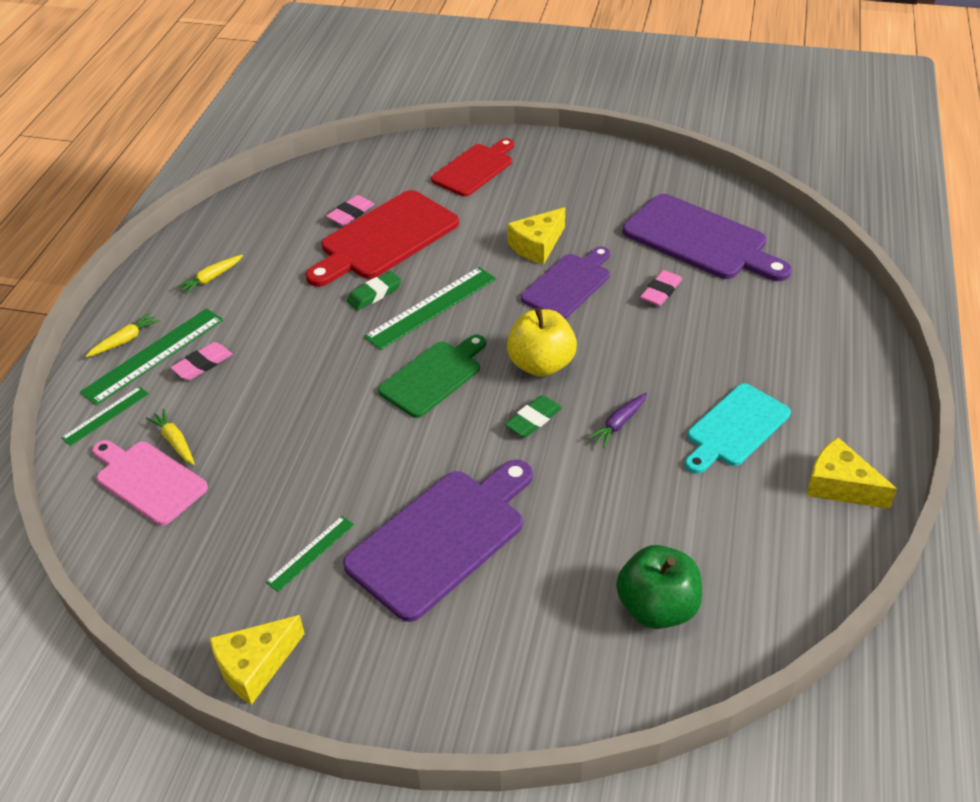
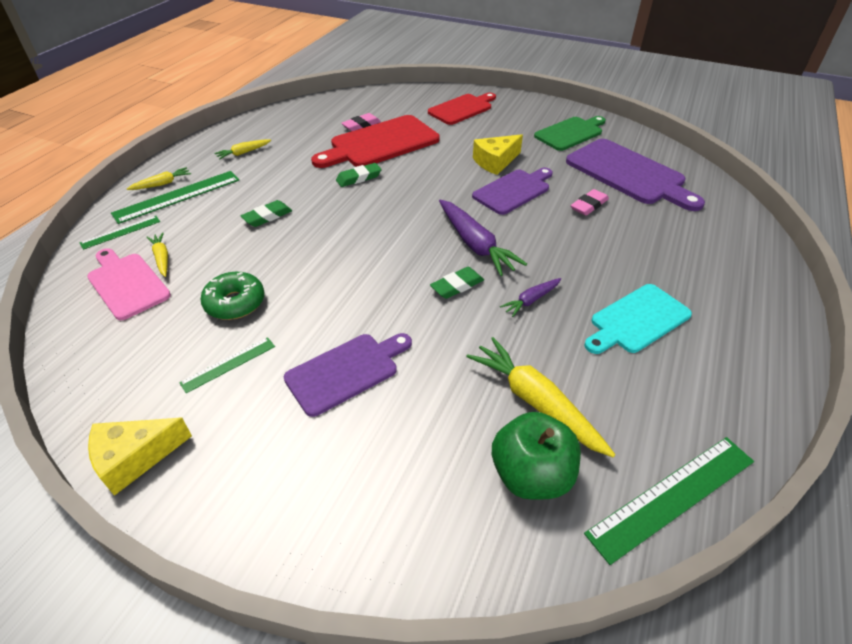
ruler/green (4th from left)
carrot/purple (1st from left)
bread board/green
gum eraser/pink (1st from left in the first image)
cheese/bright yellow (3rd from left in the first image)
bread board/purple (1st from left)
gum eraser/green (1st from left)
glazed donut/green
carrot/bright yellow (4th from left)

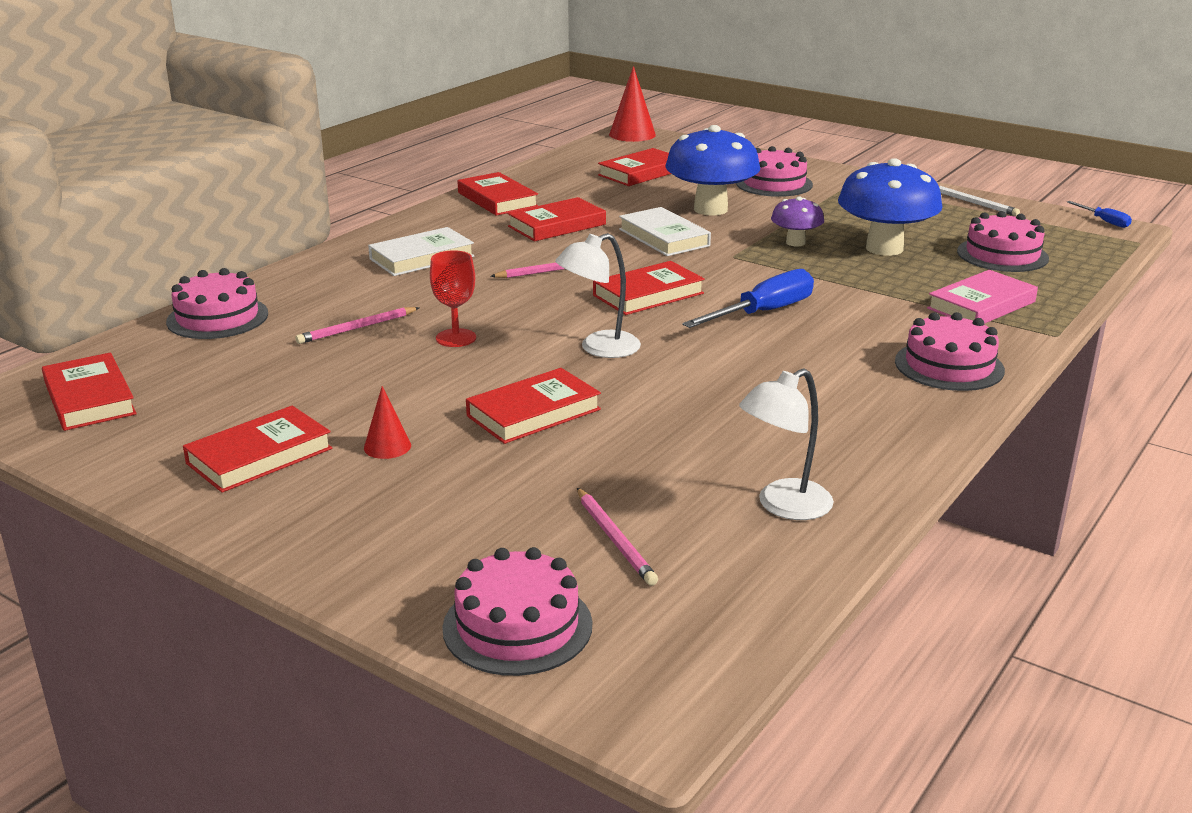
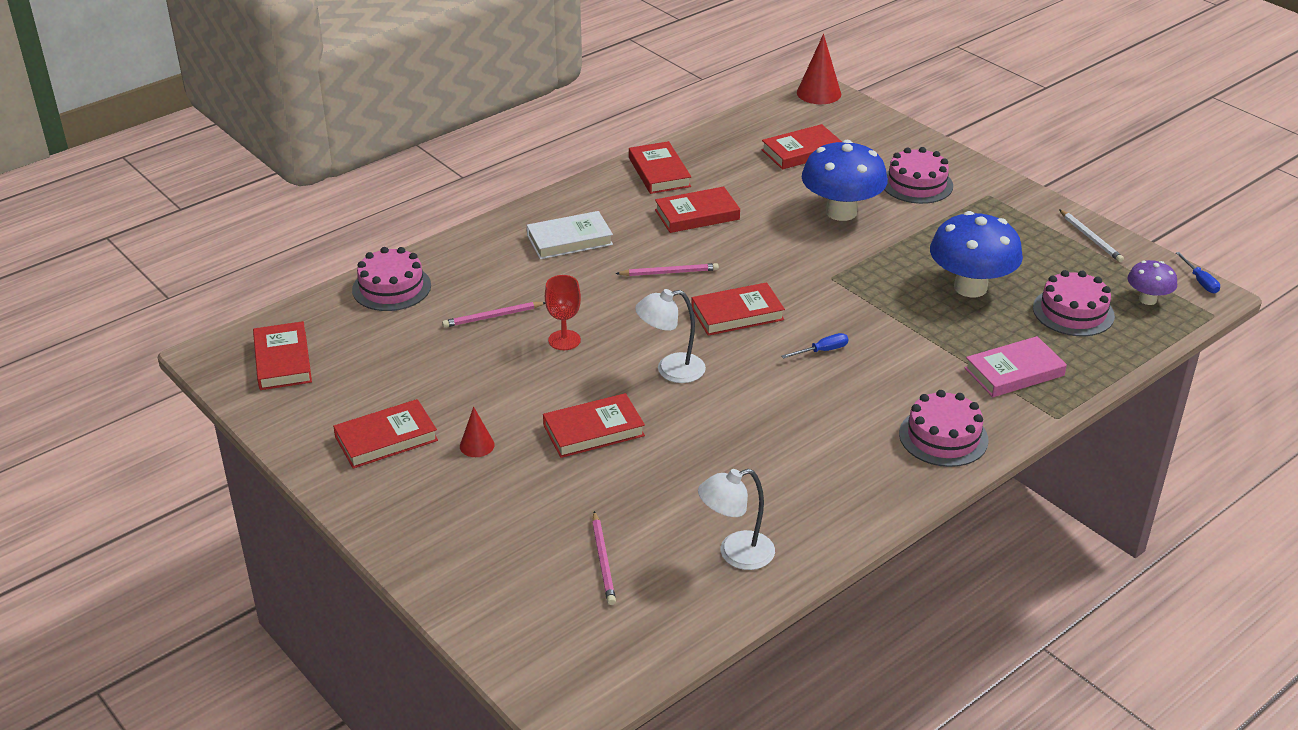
fungus/purple
hardcover/snow-white (2nd from left in the first image)
hand screwdriver/cobalt (1st from left)
gateau/pink (2nd from left in the first image)

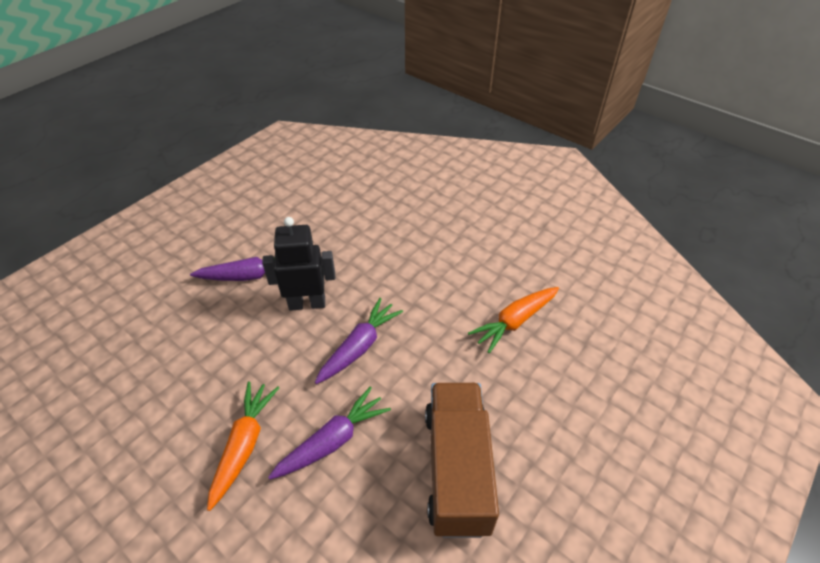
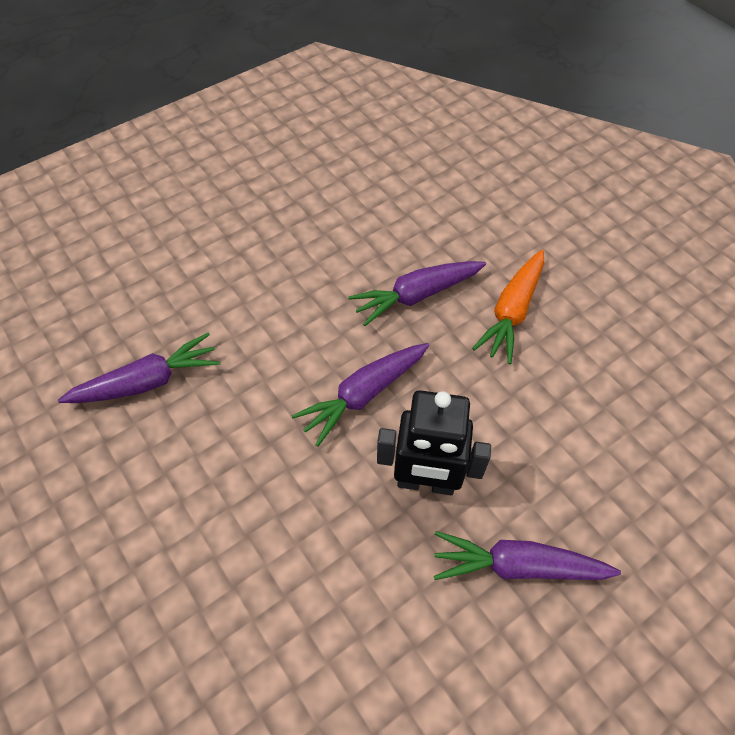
carrot/purple (1st from left)
toy truck/dark brown

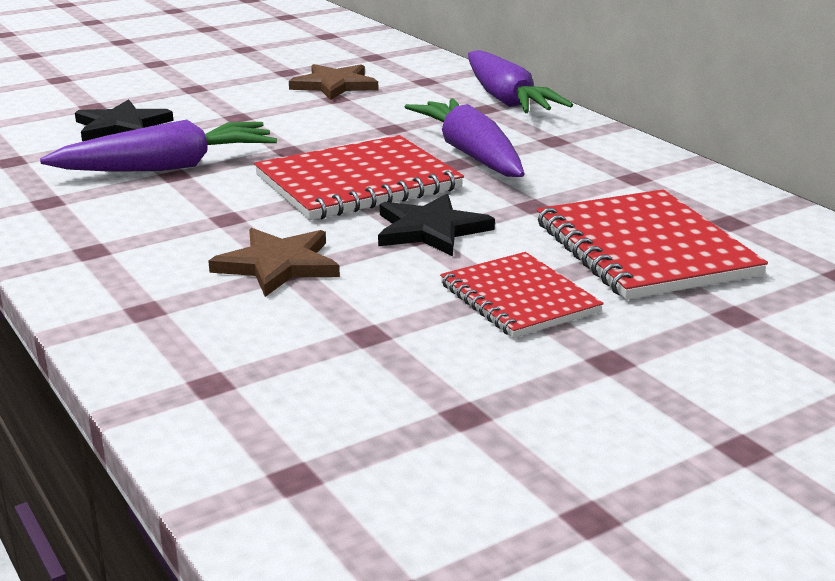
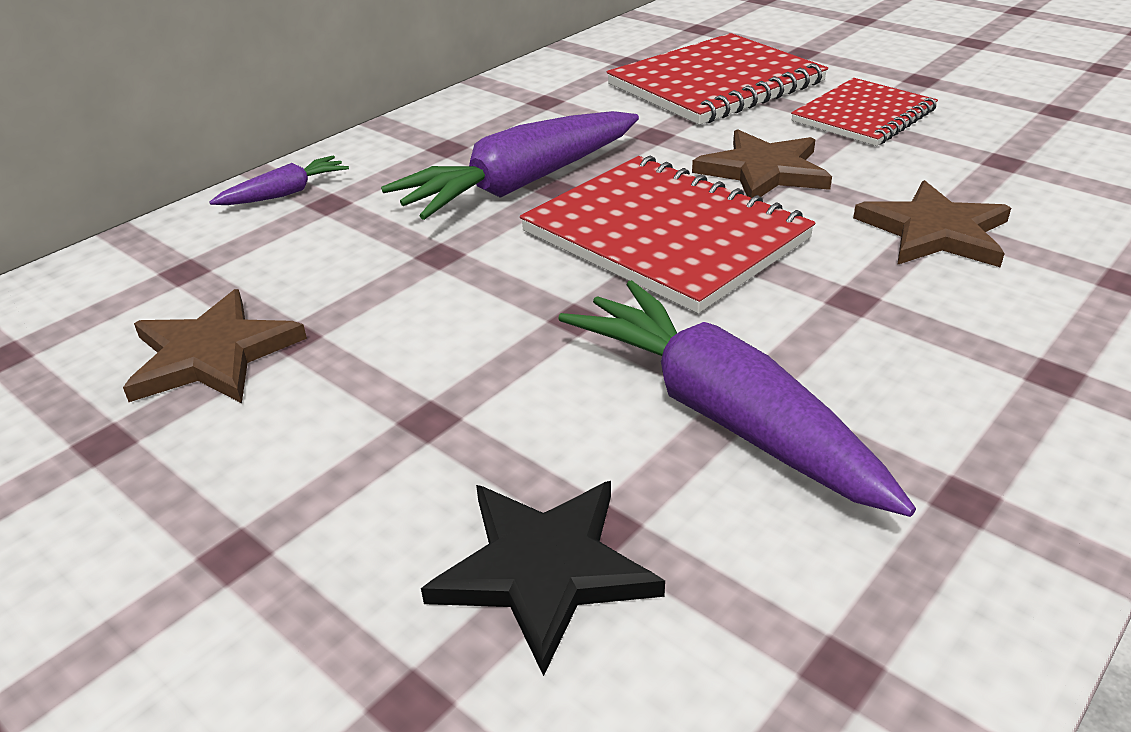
carrot/purple (1st from left)
star shape/dark brown (2nd from left)

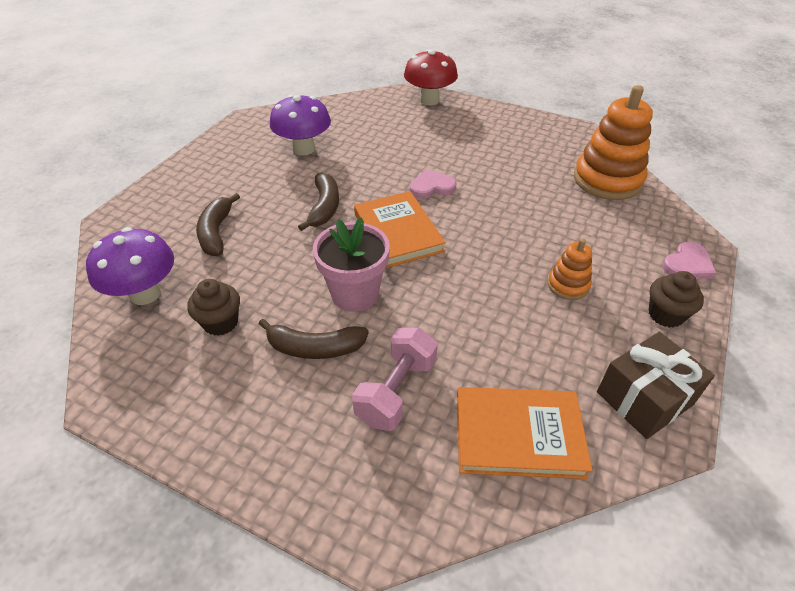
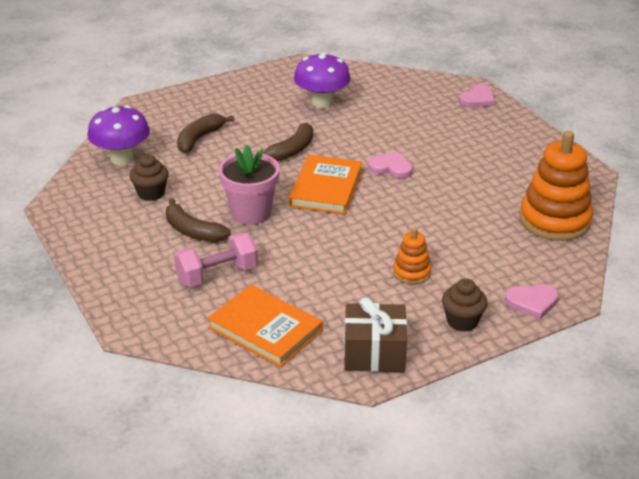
love heart/pink (2nd from left)

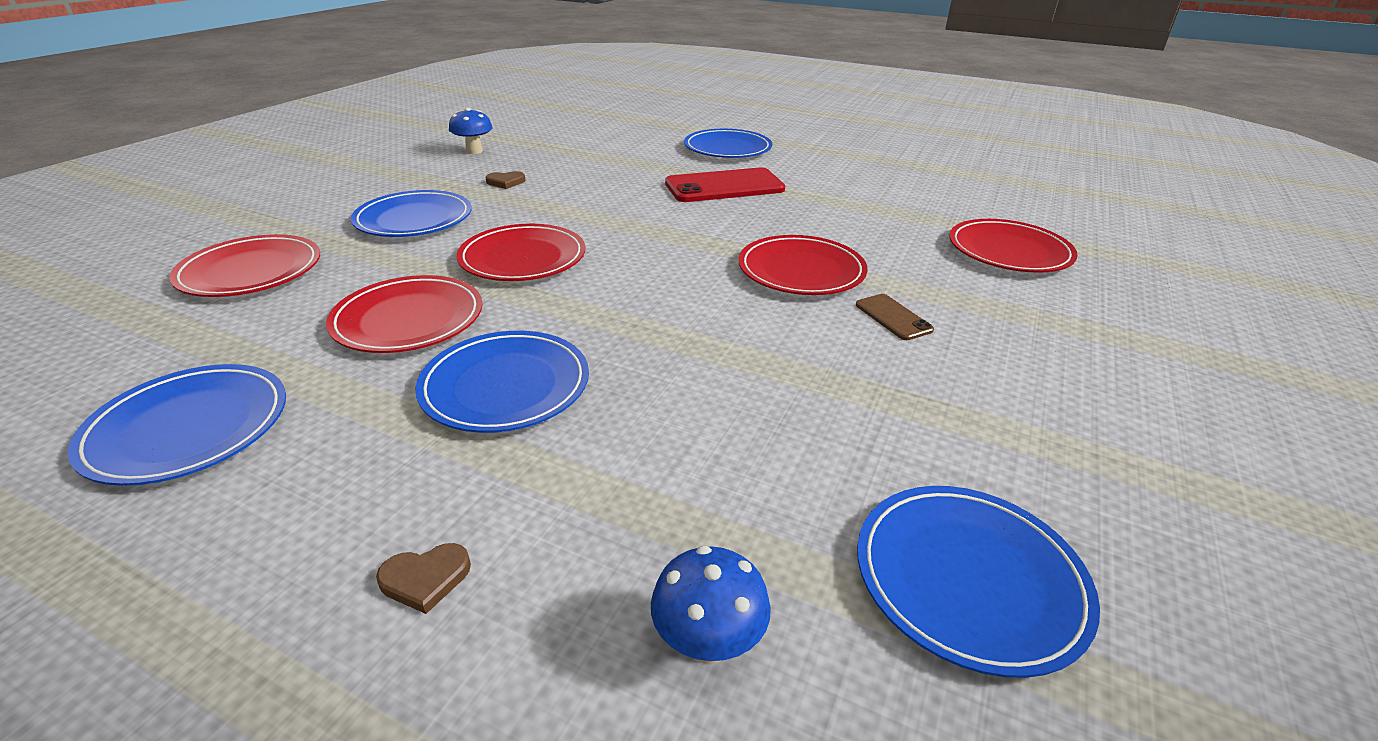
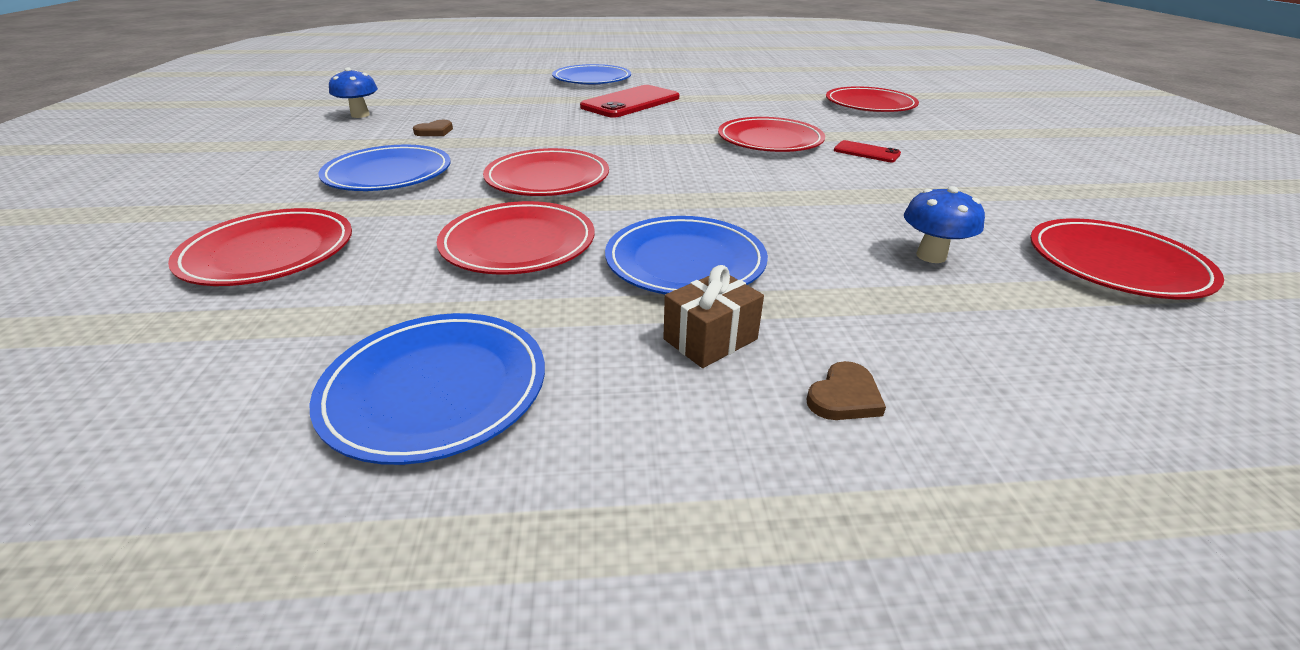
phone/crimson (2nd from left)
dinner plate/crimson (6th from left)
fungus/cobalt (2nd from left)
gift/dark brown

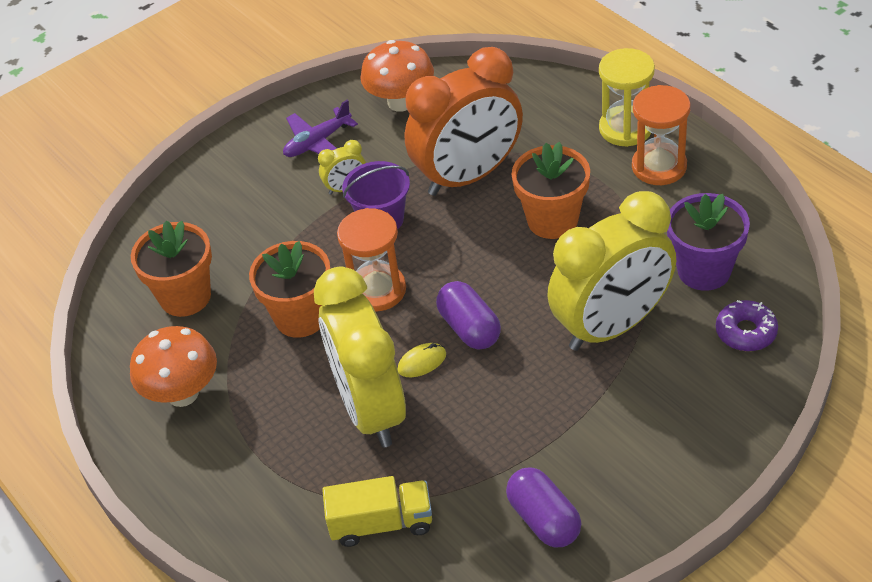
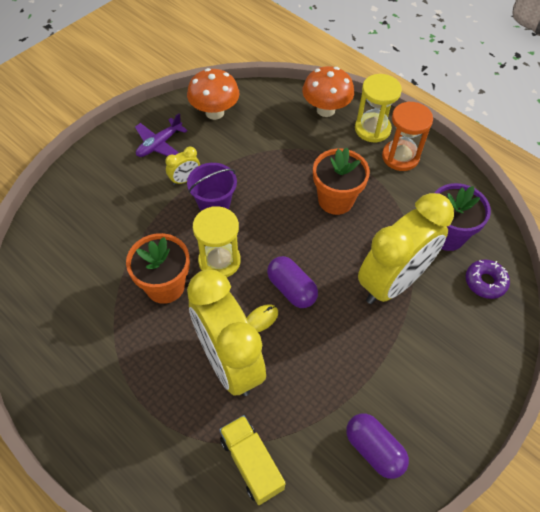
clock/bright orange
sandglass/bright yellow (1st from left)
flower pot/bright orange (1st from left in the first image)
fungus/bright orange (2nd from left)
toy truck/bright yellow

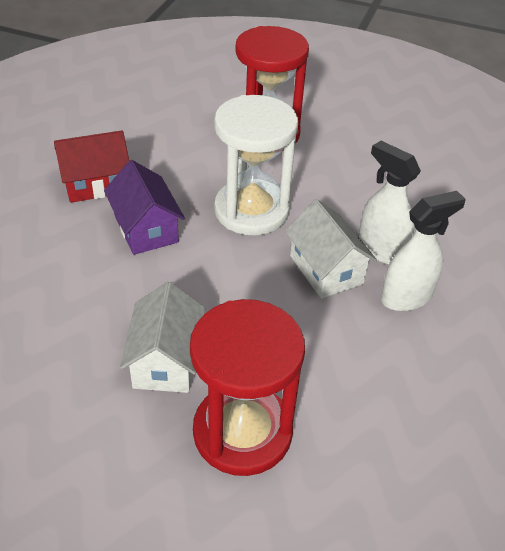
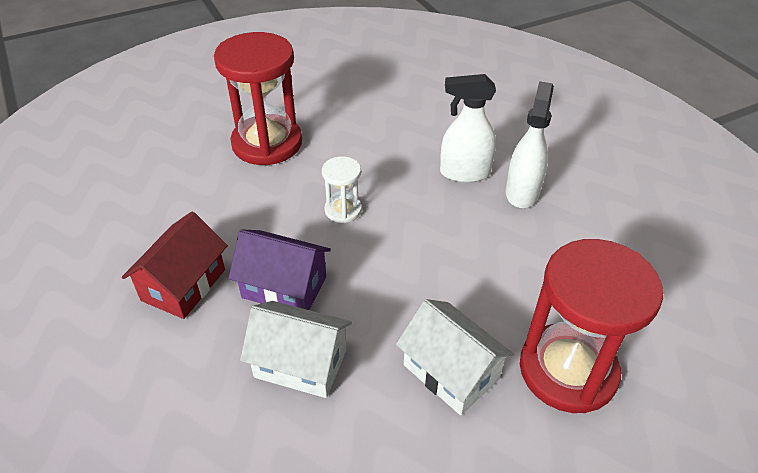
sandglass/snow-white
toy house/snow-white (1st from left)

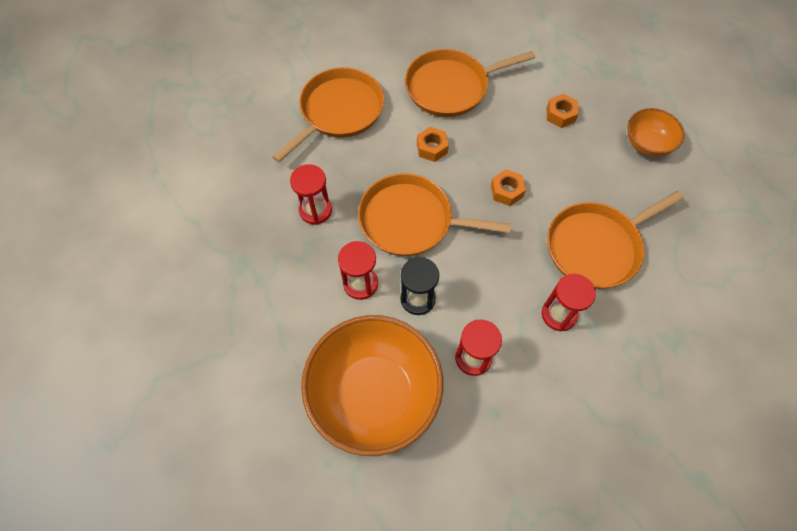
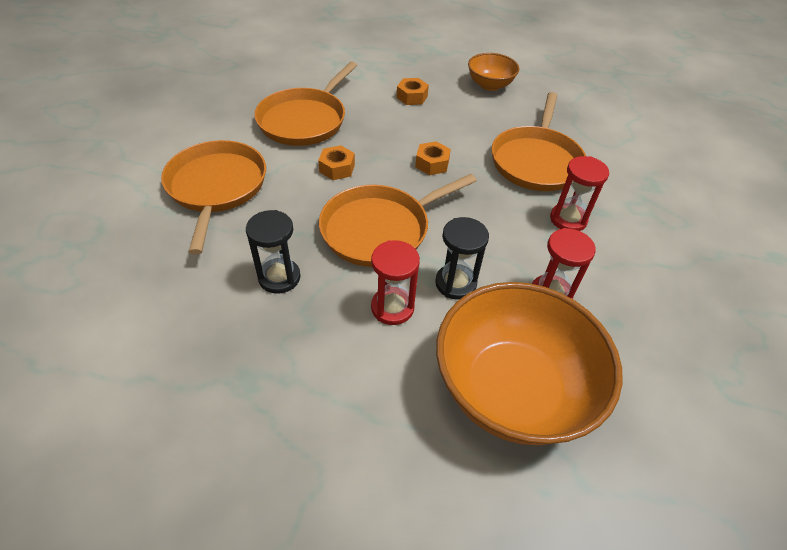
sandglass/jet-black (1st from left)

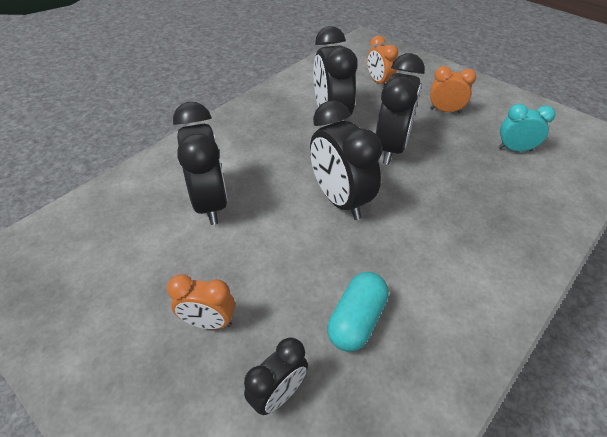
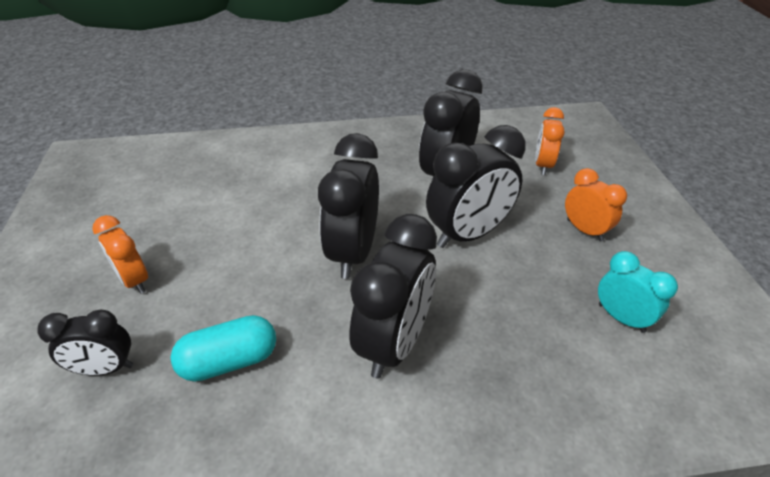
clock/jet-black (3rd from left)

